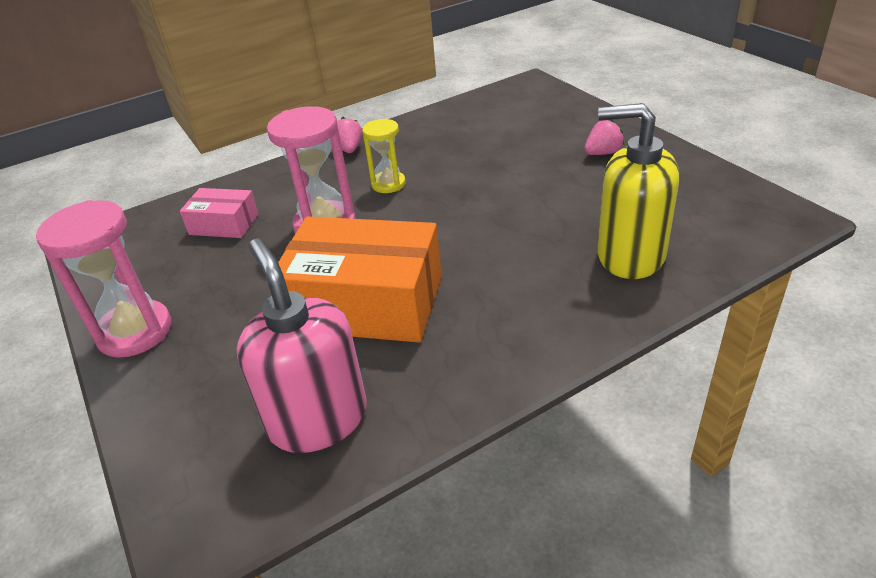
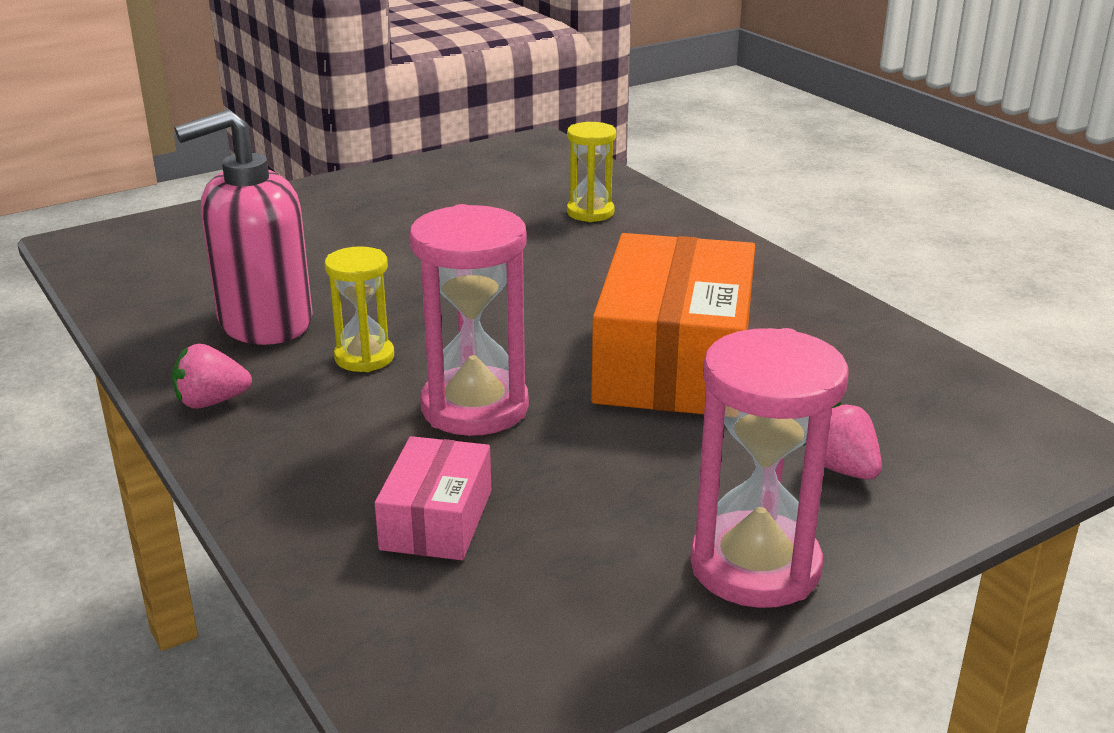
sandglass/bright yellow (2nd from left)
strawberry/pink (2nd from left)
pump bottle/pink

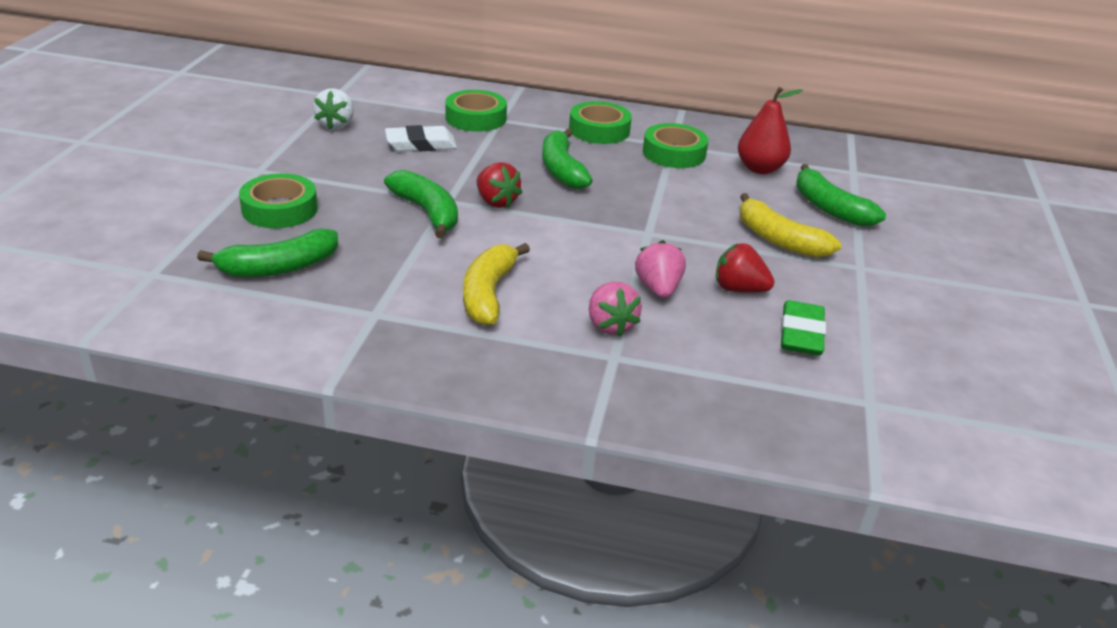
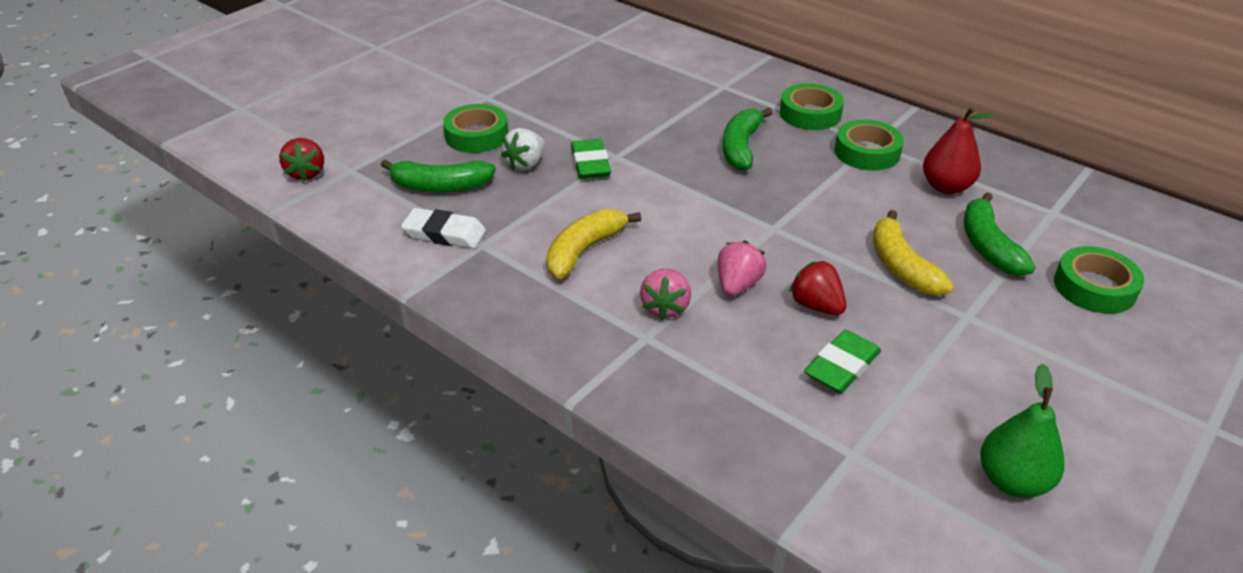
strawberry/snow-white
sticky tape/green (4th from left)
gum eraser/snow-white
strawberry/crimson (1st from left)
gum eraser/green (1st from left)
toy pear/green

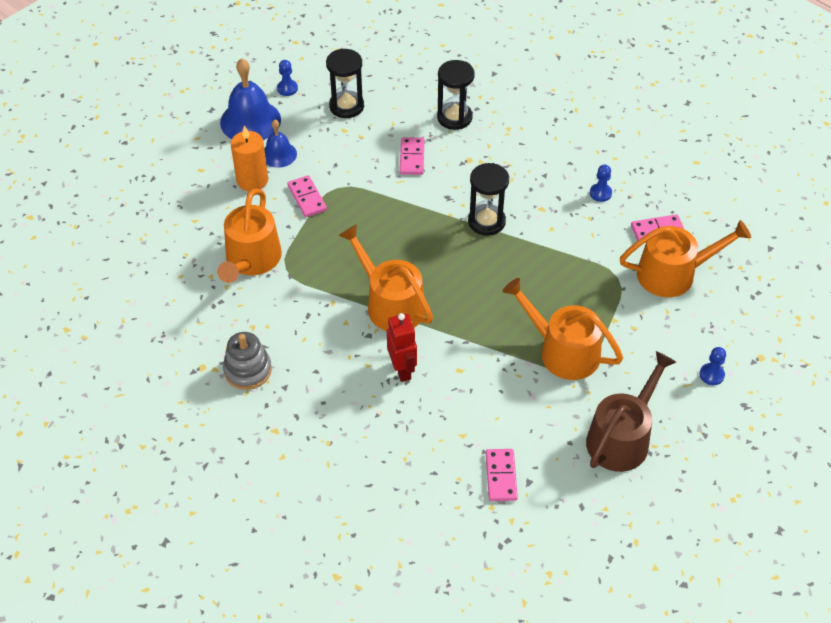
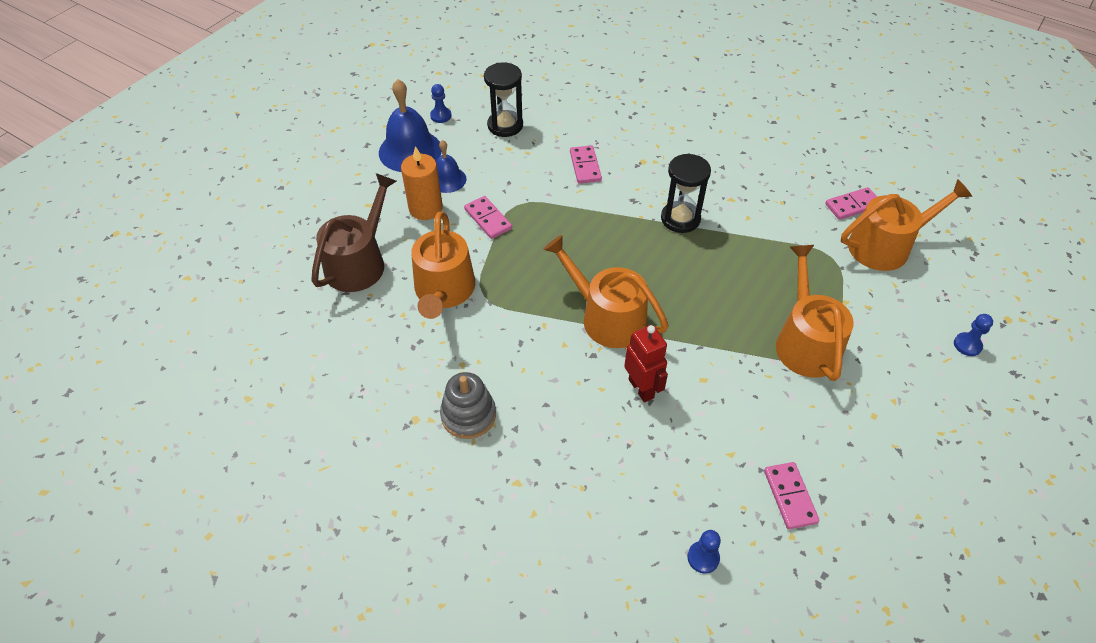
sandglass/jet-black (2nd from left in the first image)
pawn/cobalt (2nd from left)
watering pot/bright orange (3rd from left)
watering pot/dark brown

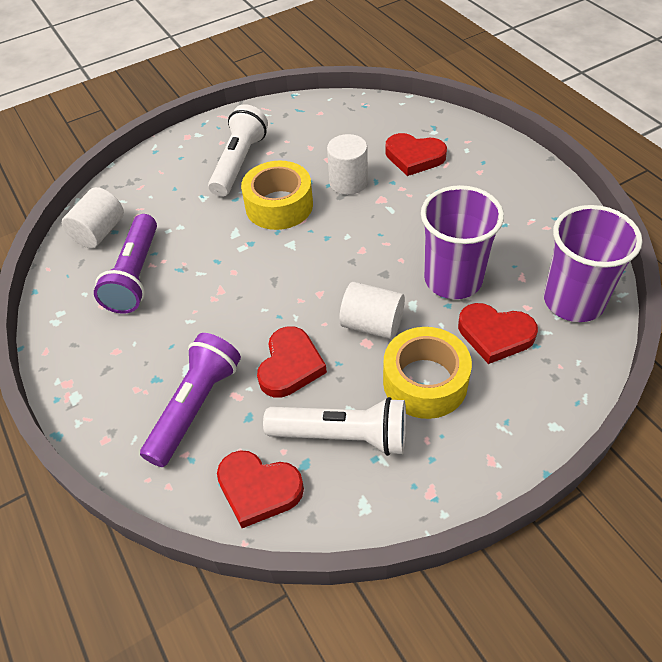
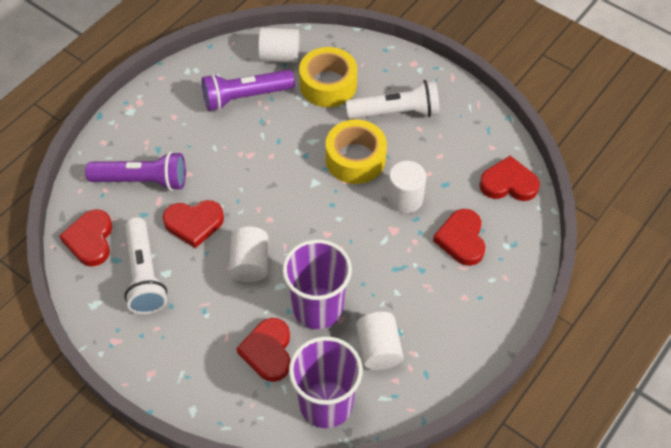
sticky tape/bright yellow (1st from left)
love heart/crimson (5th from left)
cylinder/snow-white (3rd from left)

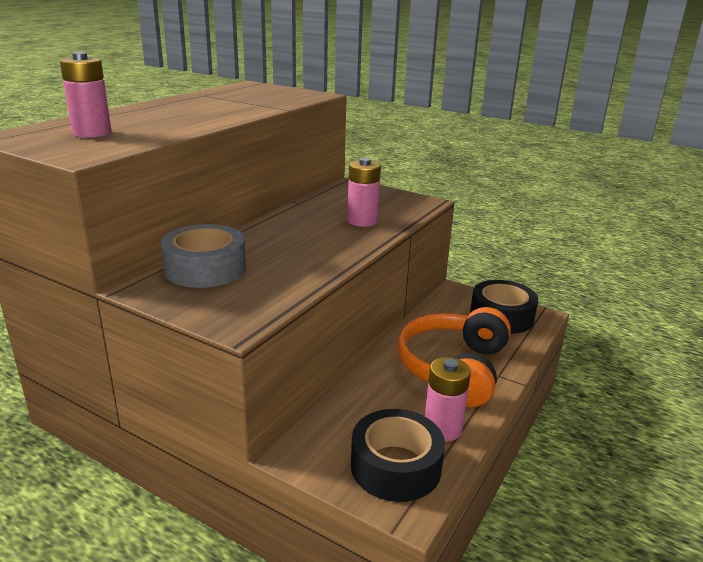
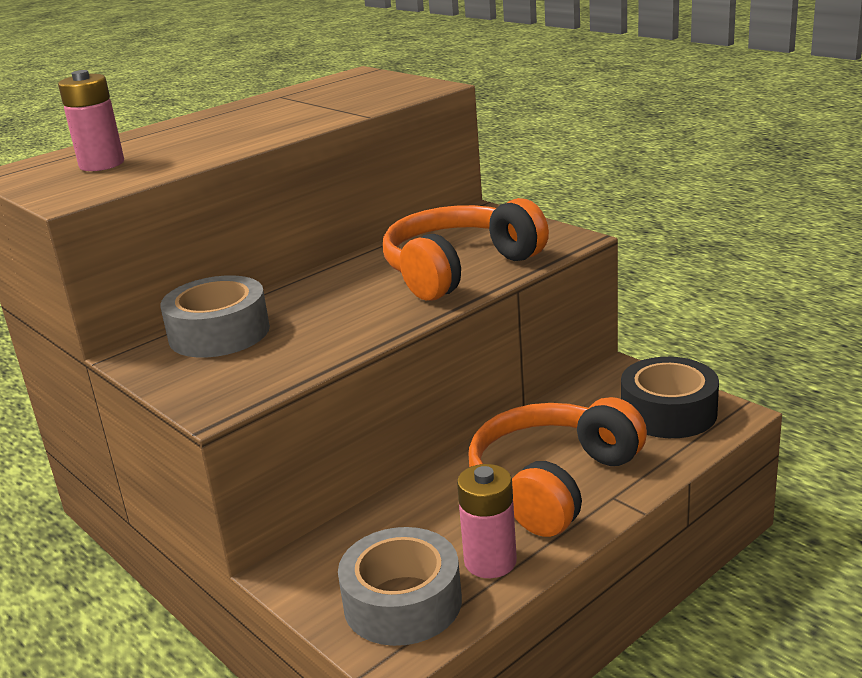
over-ear headphones/bright orange (1st from left)
sticky tape/ash-grey (2nd from left)

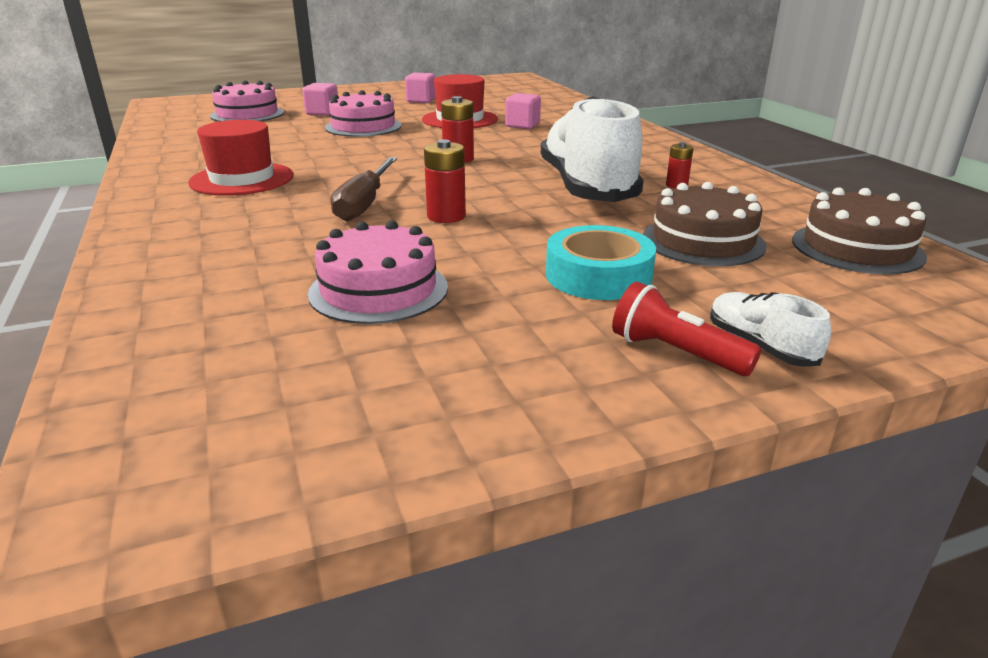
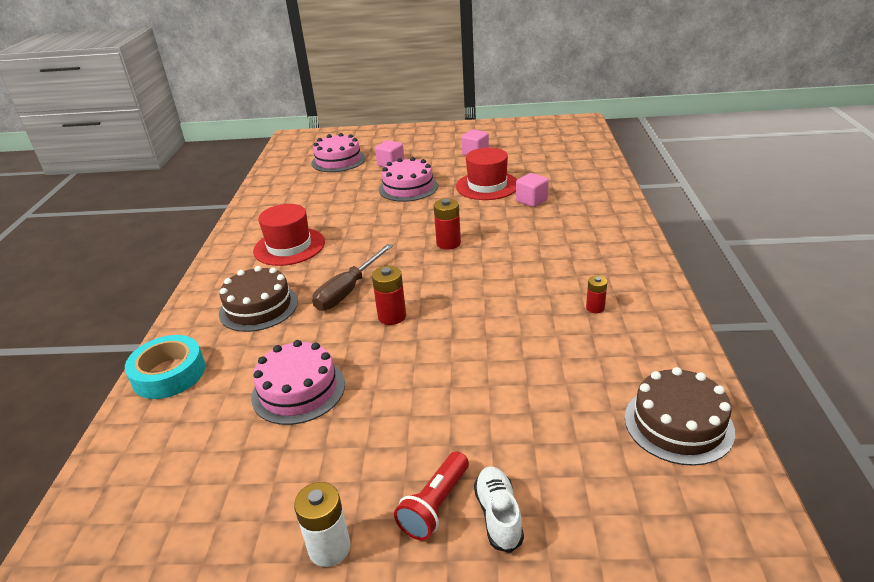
sneaker/snow-white (1st from left in the first image)
gateau/dark brown (1st from left)
sticky tape/teal
flashlight/crimson
battery/snow-white

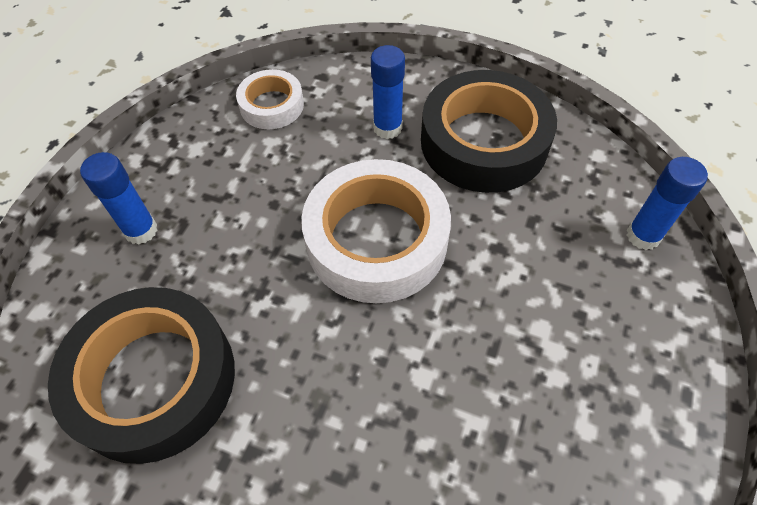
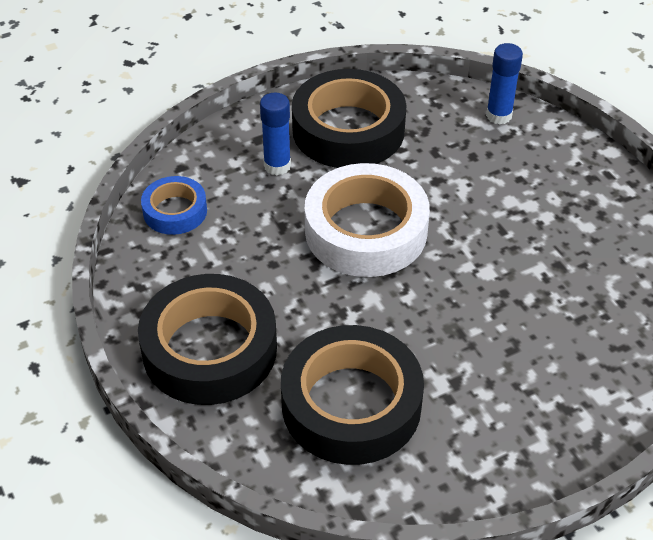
sticky tape/cobalt
sticky tape/jet-black (1st from left)

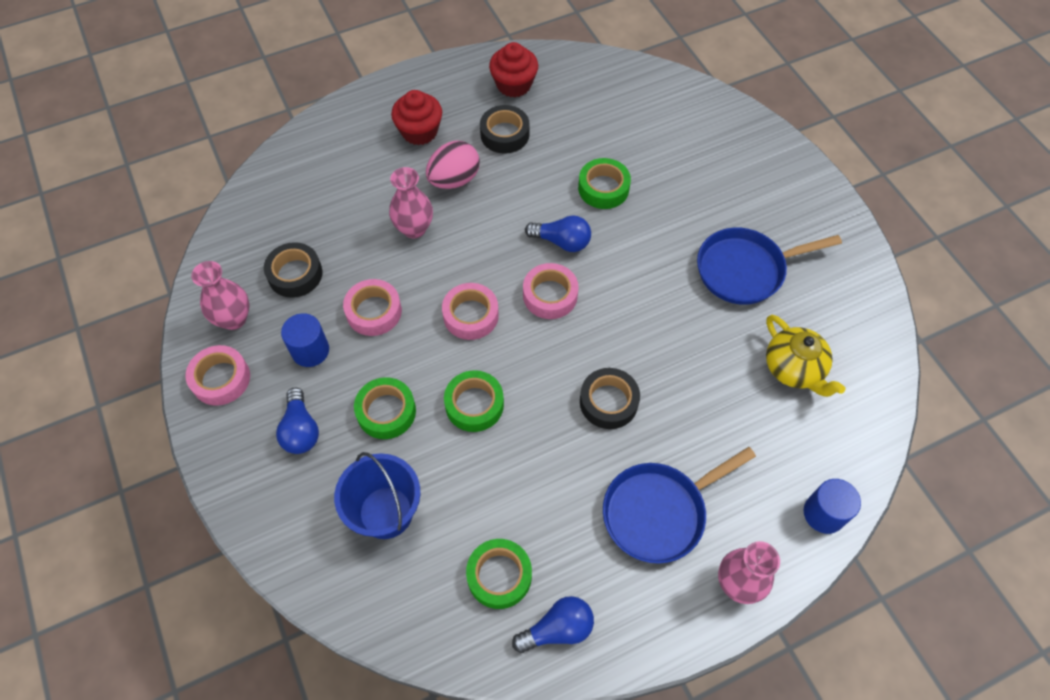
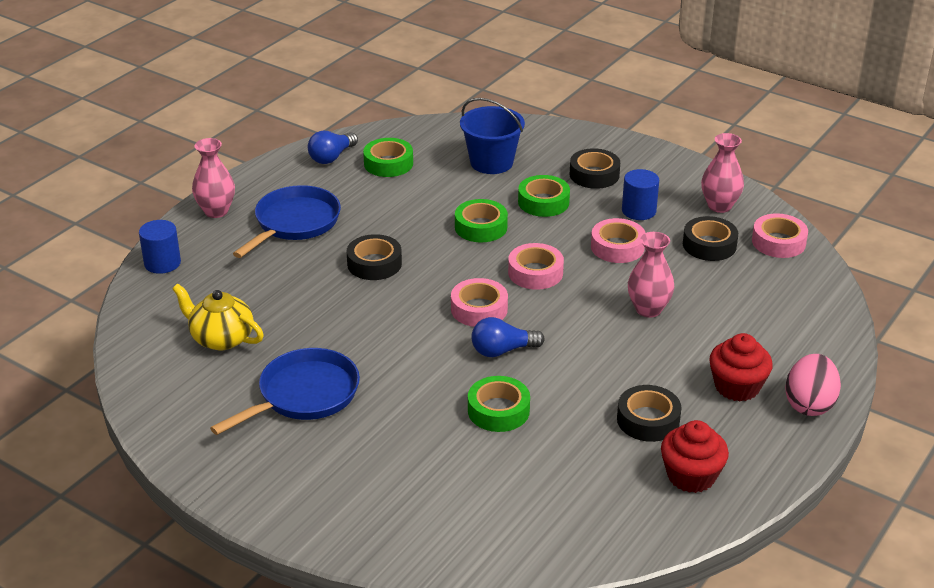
egg shape/pink
sticky tape/pink (4th from left)
sticky tape/jet-black (2nd from left)

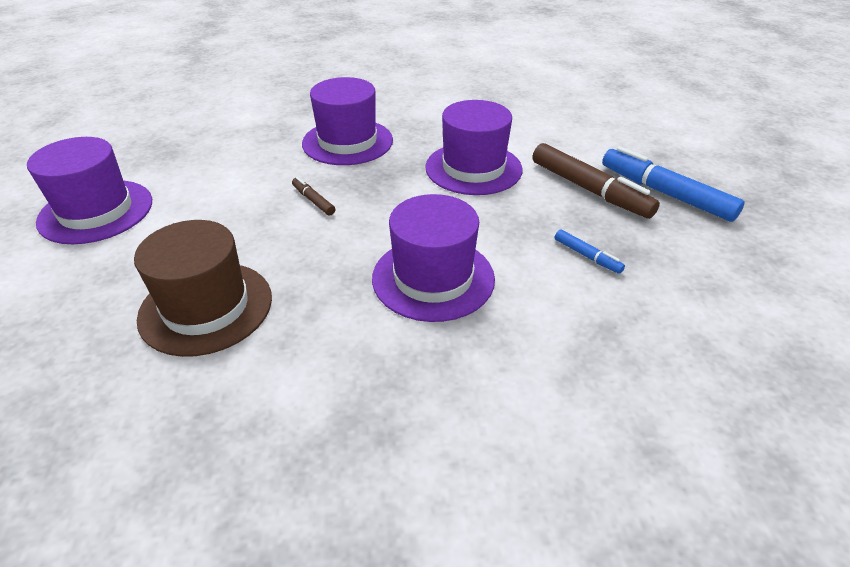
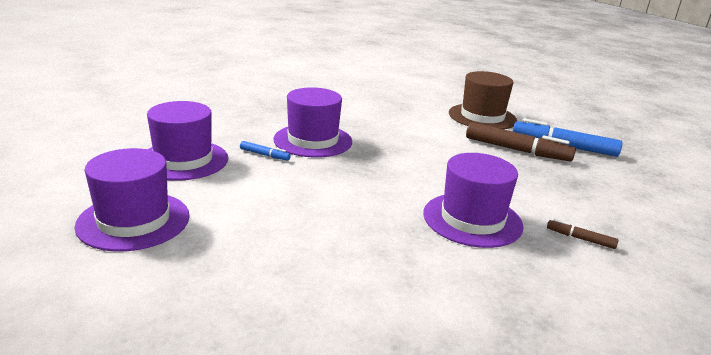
tall hat/purple (2nd from left)
felt pen/dark brown (2nd from left)
tall hat/dark brown
felt pen/cobalt (1st from left)

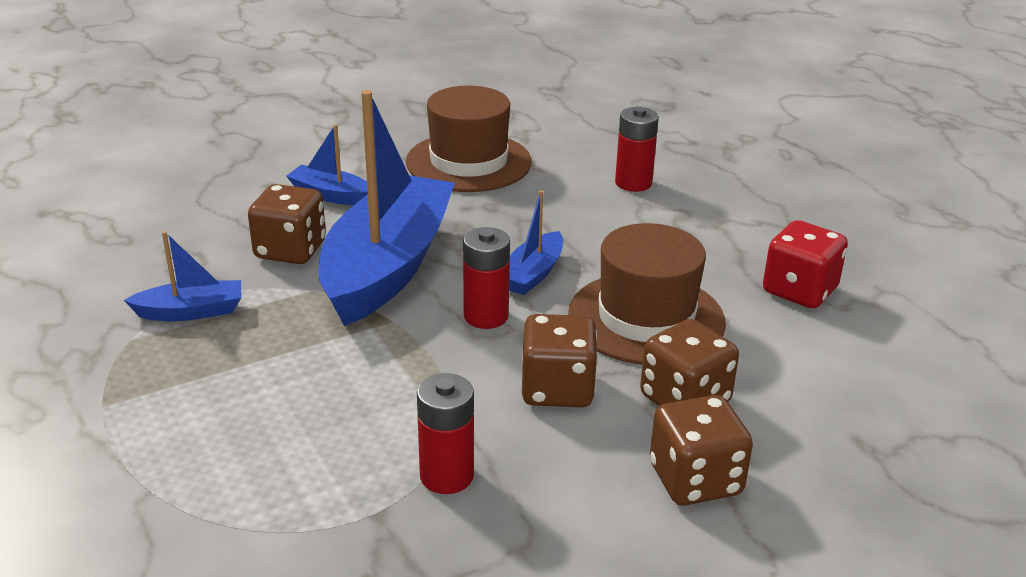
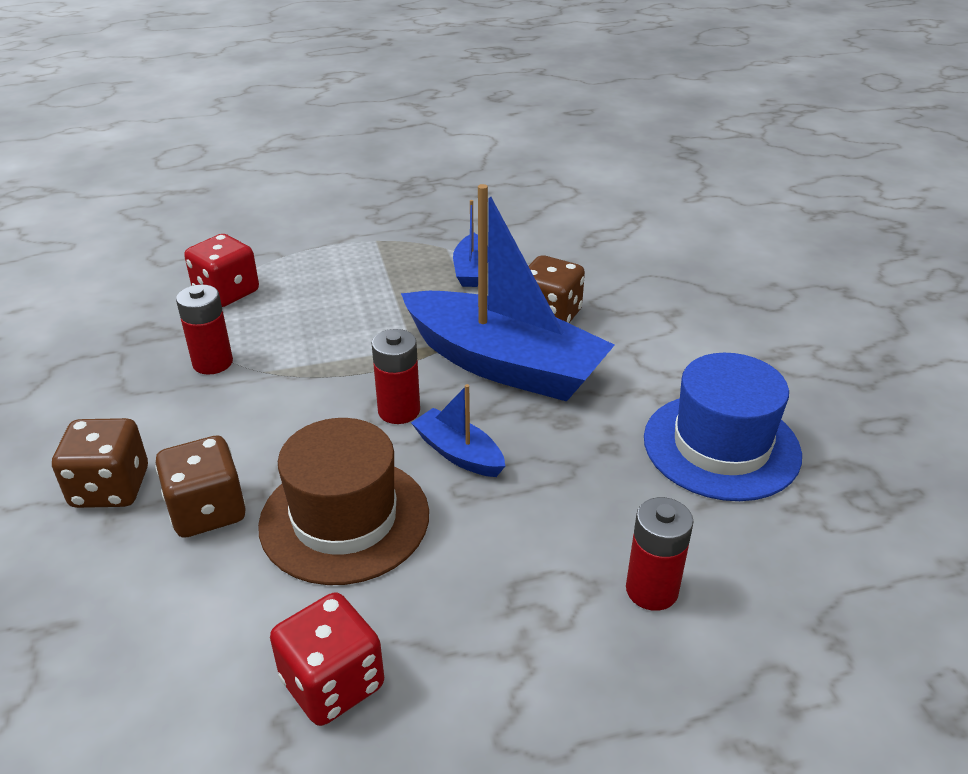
tall hat/cobalt
toy boat/cobalt (2nd from left in the first image)
game die/dark brown (2nd from left in the first image)
game die/crimson (1st from left)

